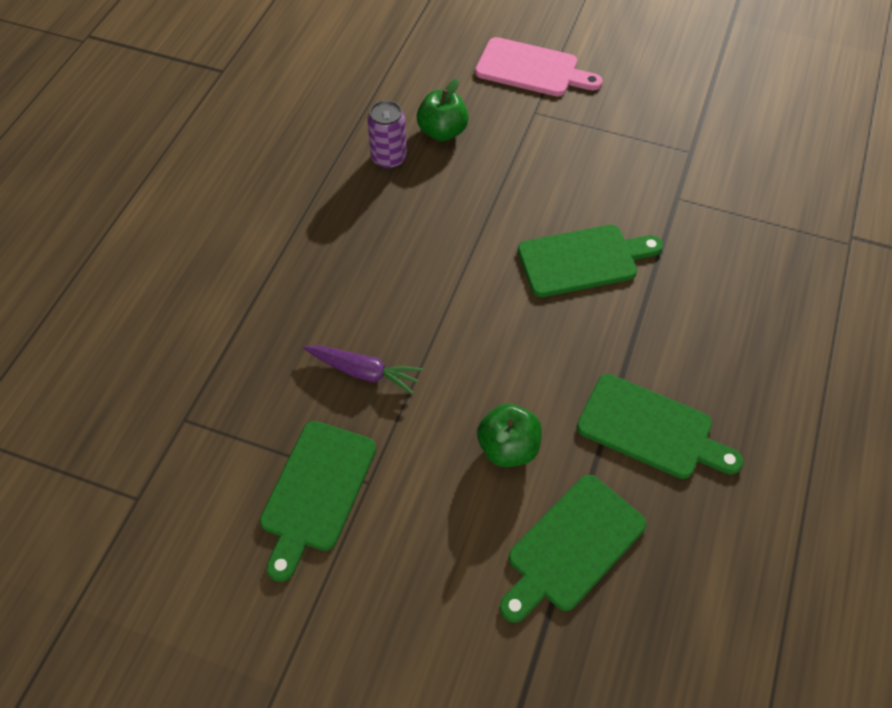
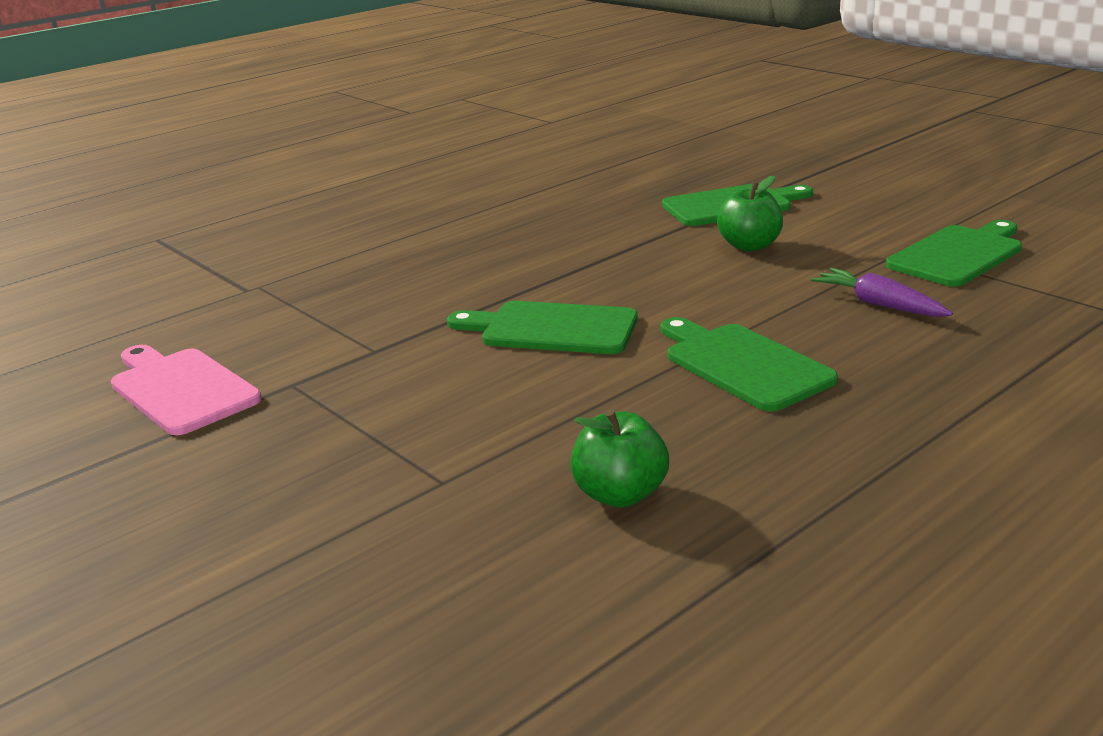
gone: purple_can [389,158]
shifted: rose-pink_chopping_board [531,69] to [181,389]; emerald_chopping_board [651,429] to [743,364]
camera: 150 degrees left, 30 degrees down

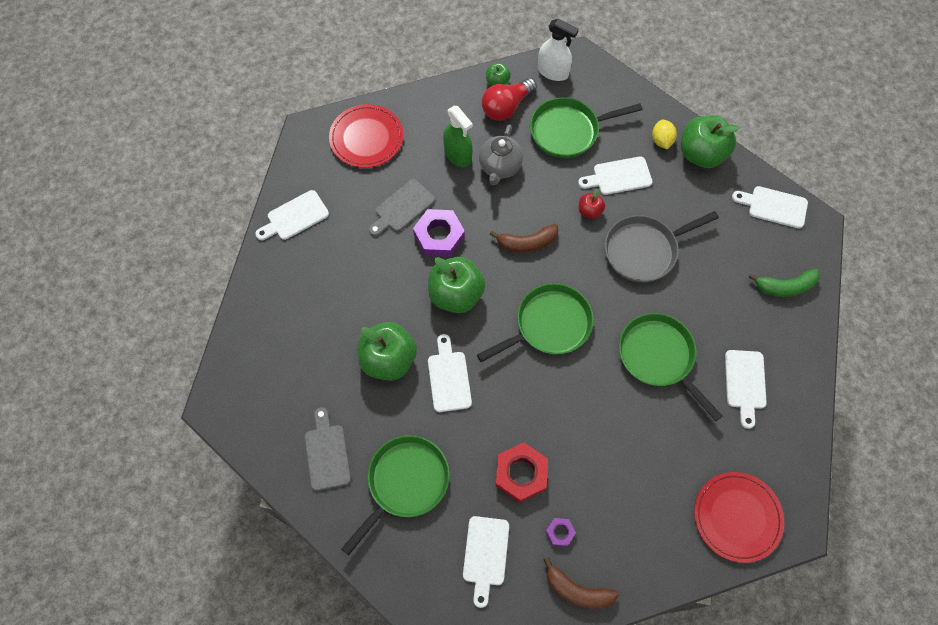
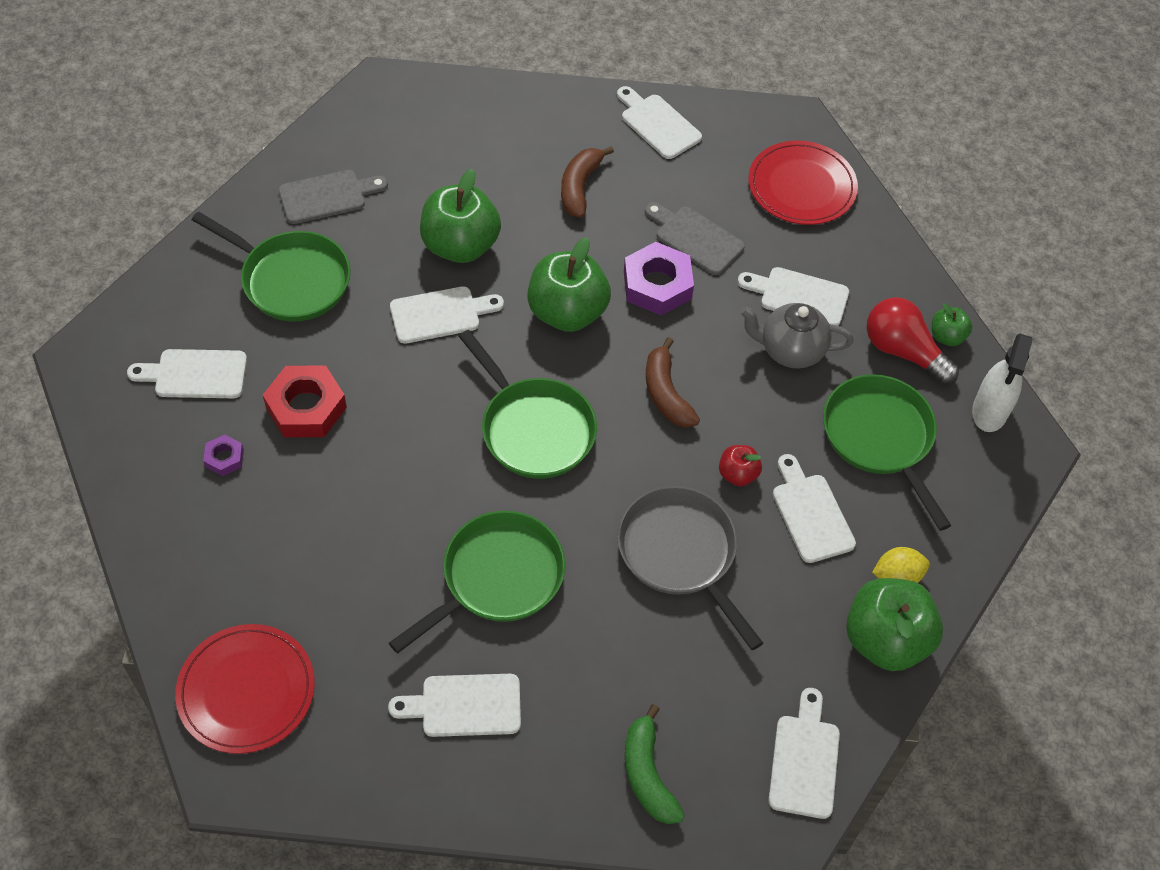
shifted: dark_brown_banana_fruit [577,590] to [579,187]
swapped: emerald_sprayer [458,155] to pure_white_chopping_board [799,296]
camera: 80 degrees right, 10 degrees down

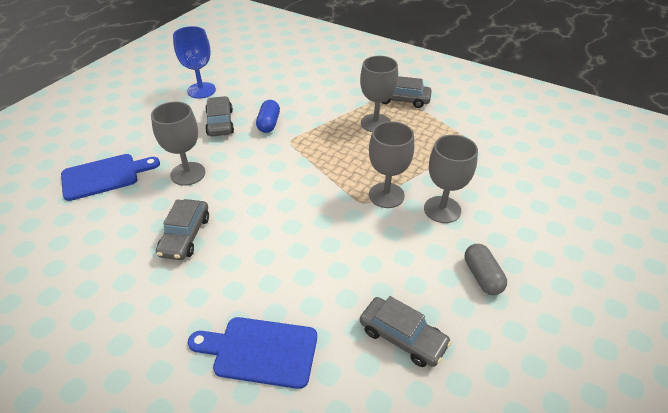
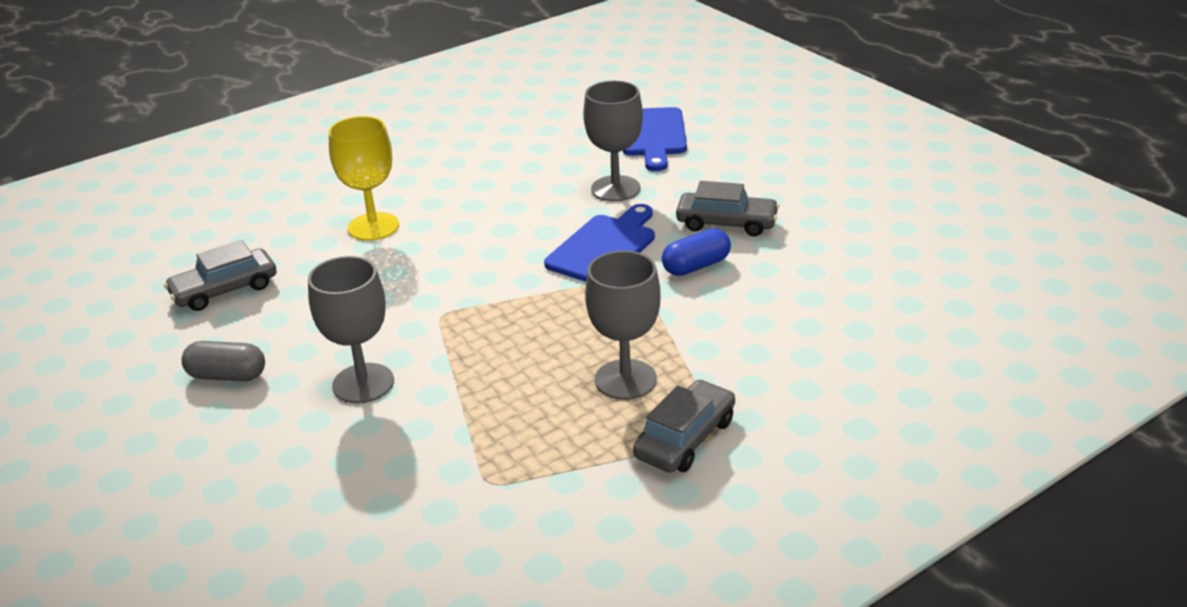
gone: blue_goblet [201,90]; ash-grey_goblet [386,195]; ash-grey_car [185,236]
new: bright_yellow_goblet [373,227]
shifted: blue_chopping_board [260,351] to [604,247]
rotated: blue_pill [269,124] = [696,266] 60 degrees counterclockwise
camera: 115 degrees right, 10 degrees down

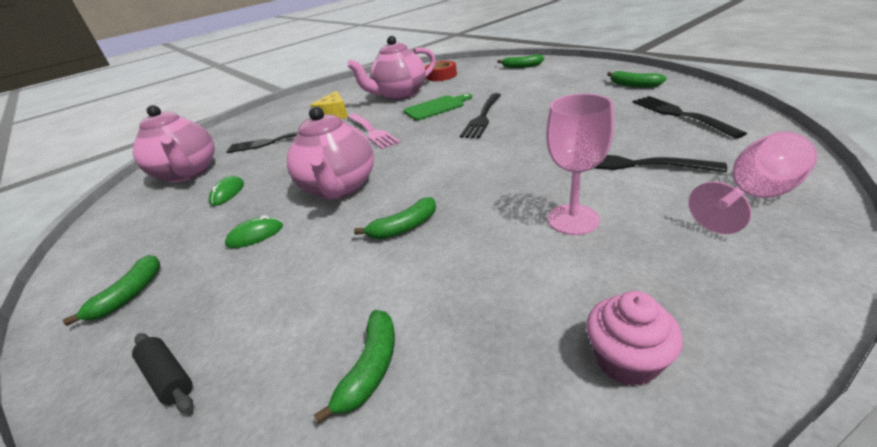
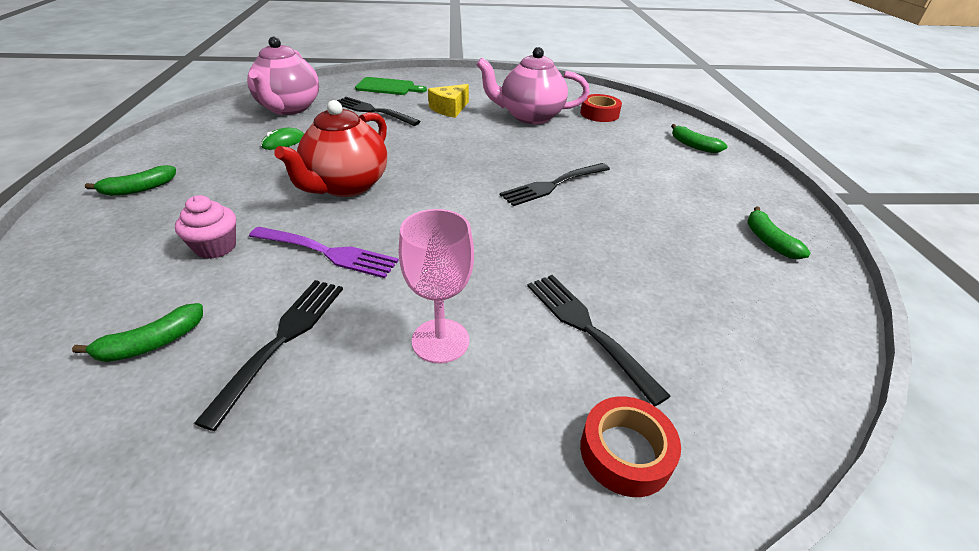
gone: rose-pink_dinner_fork [372,132]; emerald_computer_mouse [255,235]; ebony_dough_roller [168,377]
shifted: emerald_chopping_board [436,107] to [388,87]; ebony_dinner_fork [679,115] to [282,340]; rose-pink_fairy_cake [626,360] to [216,247]
swapped: rose-pink_goblet [752,198] to red_tape [625,452]; emerald_banana_fruit [404,227] to purple_dinner_fork [328,253]
repainted: rose-pink_teapot [340,188] to red_teapot [346,186]
camera: 30 degrees right, 5 degrees up

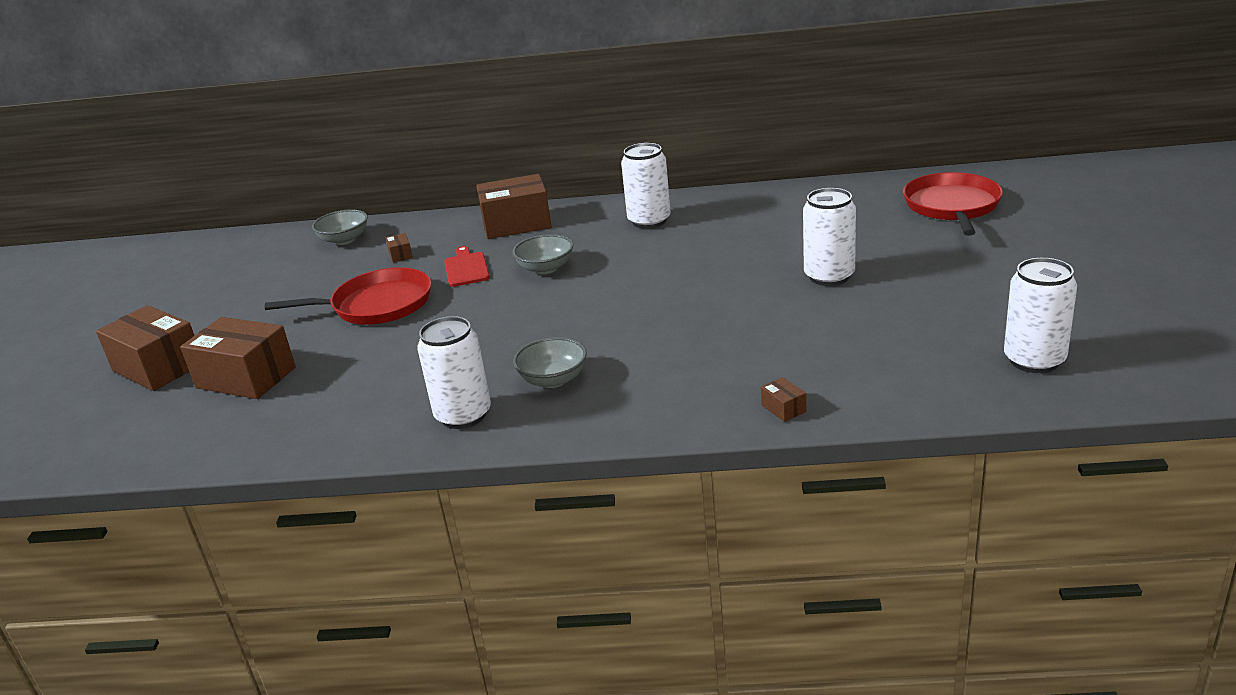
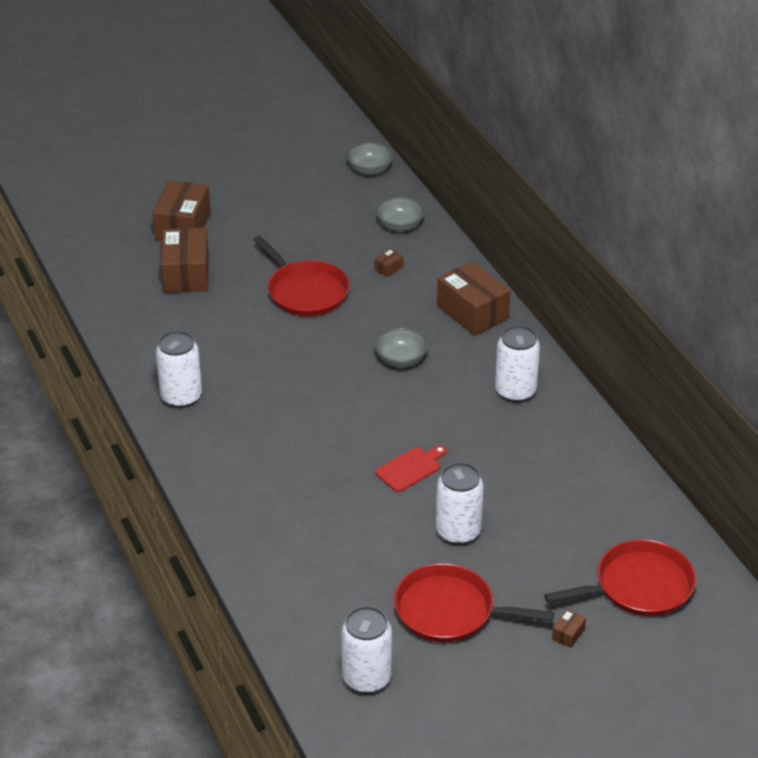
new: red_skillet [449,611]
shifted: red_chopping_board [466,268] to [410,468]; ash-grey_deep_dish [553,379] to [370,170]; dark_brown_parcel [783,408] to [568,634]
camera: 60 degrees right, 10 degrees up

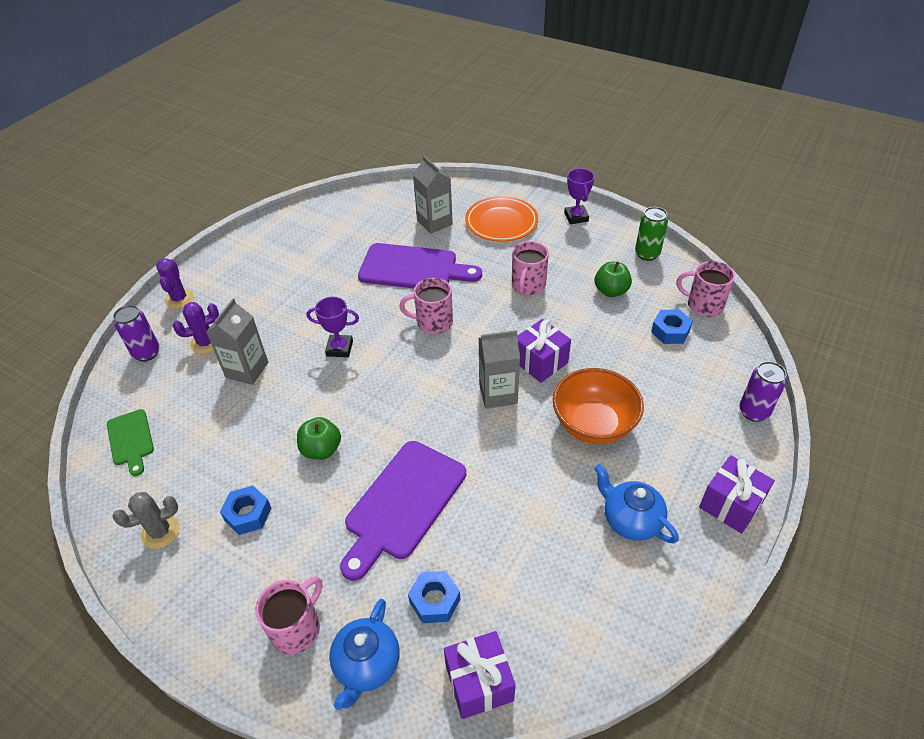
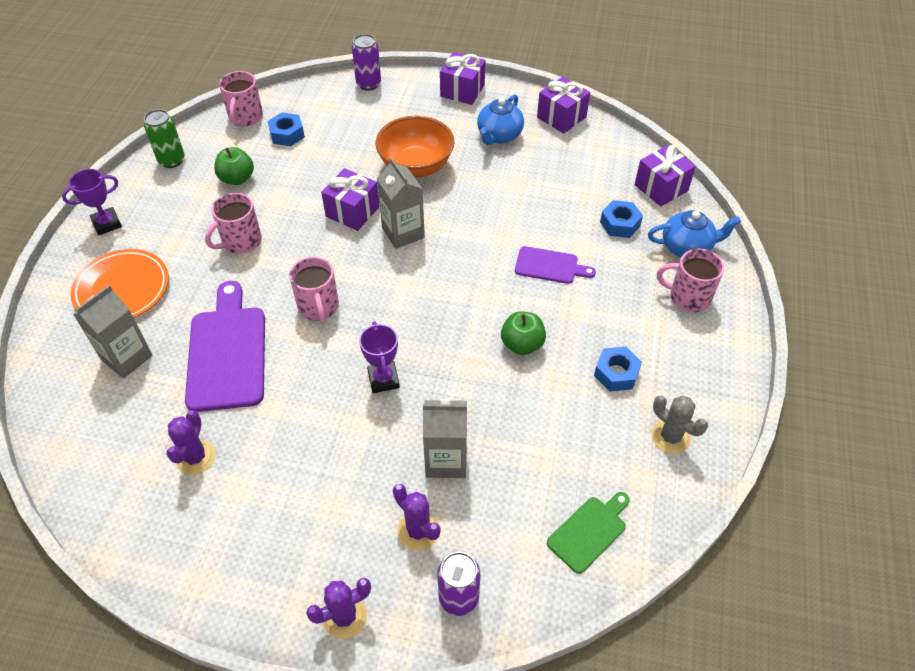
new: purple_gift [561,117]; purple_cactus [195,457]
rotated: rose-pink_mug [528,286] = [240,242] 135 degrees clockwise
scaled: purple_chopping_board [403,504] = [550,266] x0.55
camera: 110 degrees left, 5 degrees up

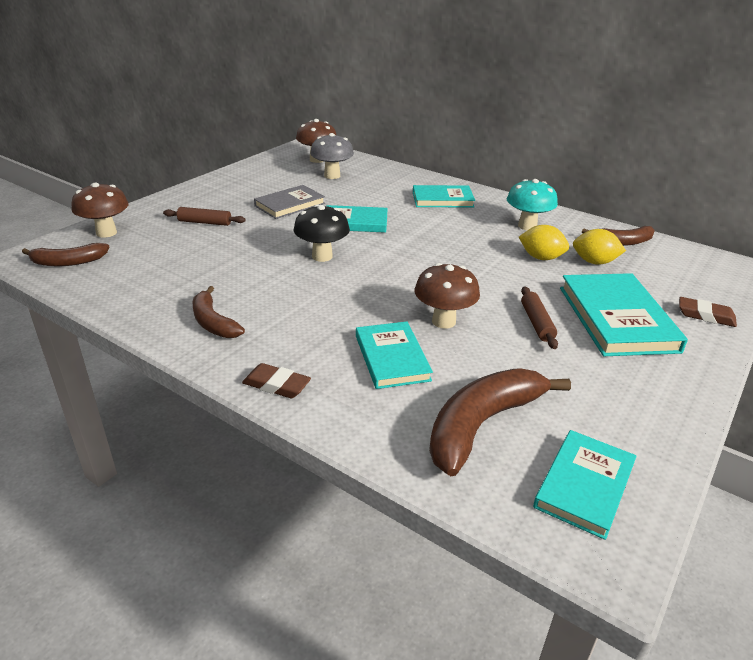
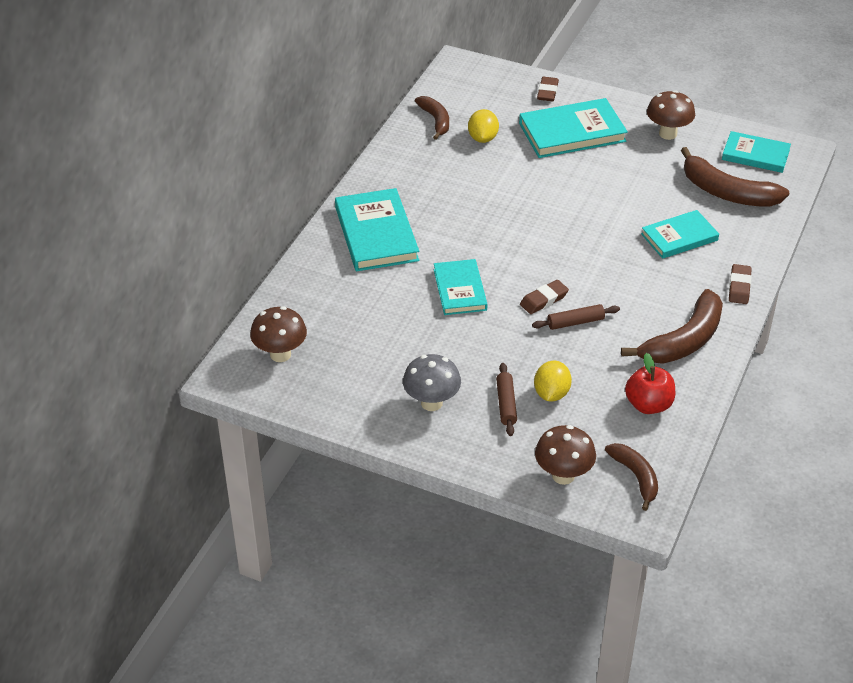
gone: turquoise_toadstool [527,226]; ash-grey_book [290,205]
new: red_apple_fruit [648,405]
shifted: ash-grey_toadstool [332,176] to [431,403]; bright_yellow_lemon [541,258] to [551,393]; dark_brown_toadstool [443,321] to [668,134]; dark_brown_dough_roller [536,323] to [575,322]
swapped: ebony_toadstool [322,256] to dark_brown_pencil_eraser [544,300]
scaled: turquoise_book [442,199] = [376,234] x1.54; dark_brown_banana_fruit [213,322] = [683,341] x1.66
camera: 100 degrees left, 10 degrees up

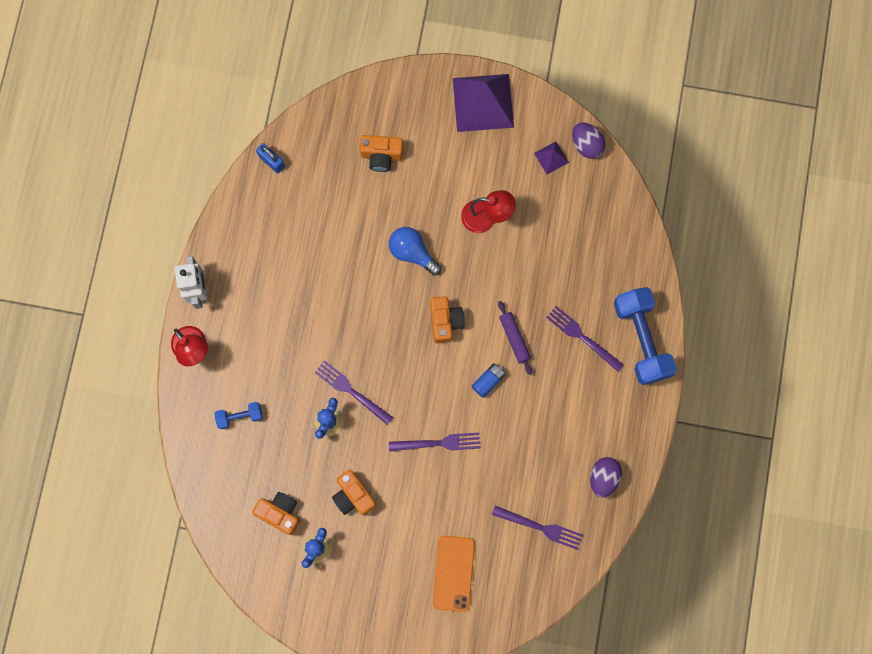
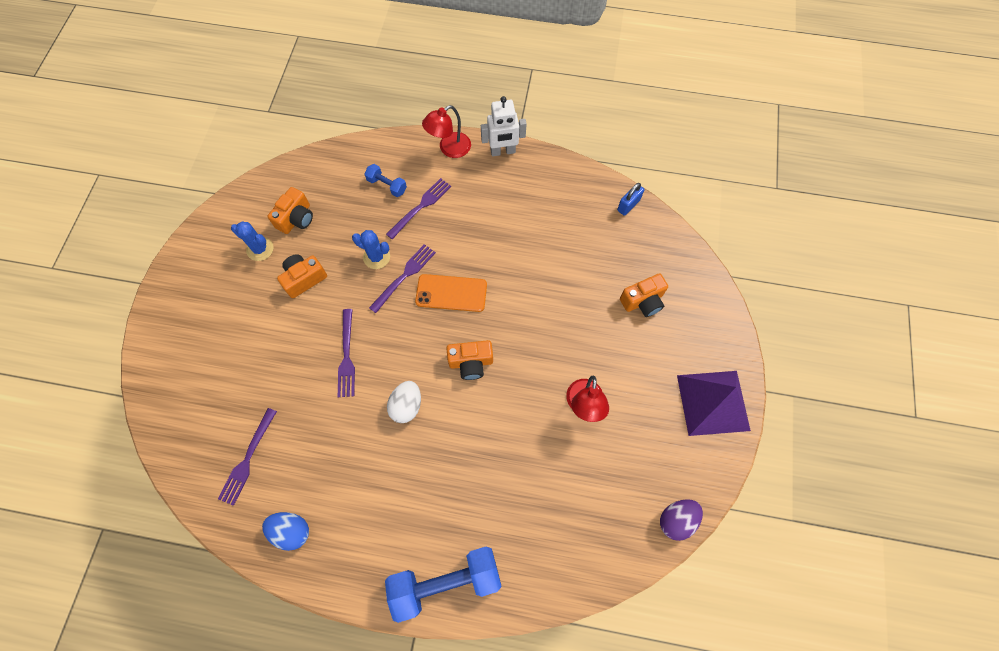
gone: purple_pyramid_shape [551,157]; blue_light_bulb [412,253]; purple_dough_roller [514,338]
shifted: purple_dinner_fork [582,337] to [421,206]; orange-coloured_smartphone [453,573] to [451,293]
swapped: blue_battery [488,381] to pure_white_egg_shape [406,406]
repainted: purple_egg_shape [603,478] to blue_egg_shape [291,531]
rotated: orange-coloured_compact_camera [381,156] = [642,301] 120 degrees counterclockwise; blue_dumbbell [240,416] = [387,185] 45 degrees counterclockwise
camera: 90 degrees right, 10 degrees down

